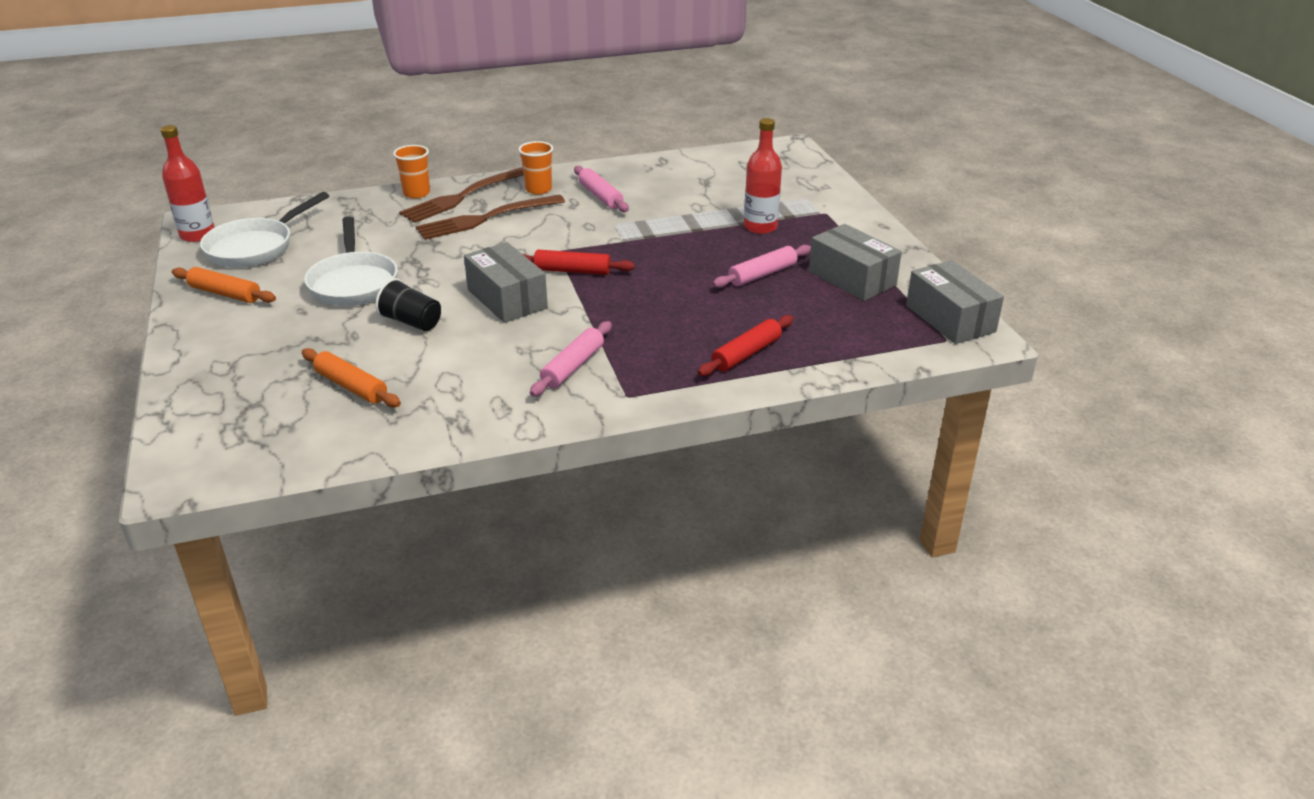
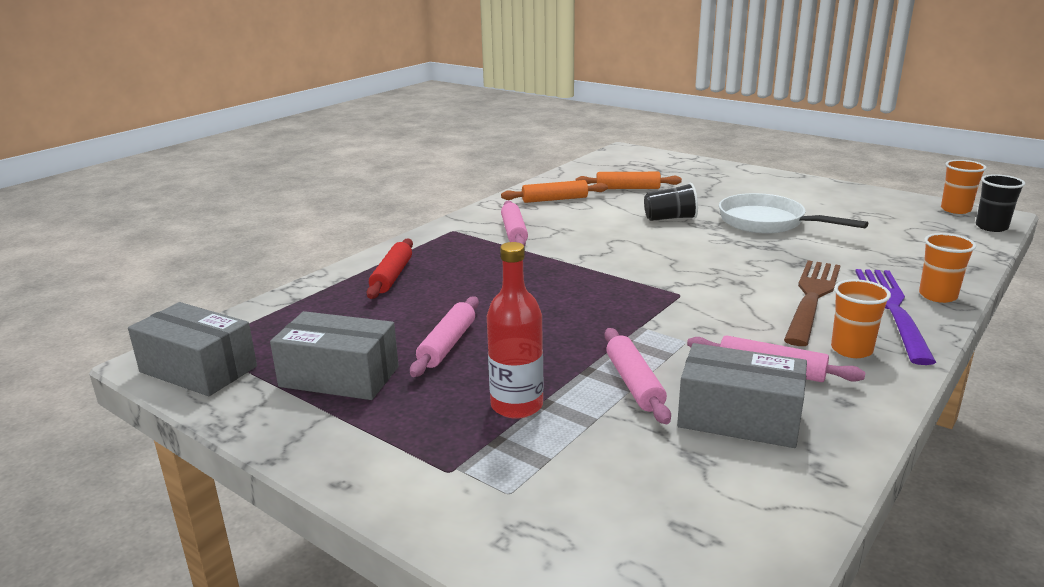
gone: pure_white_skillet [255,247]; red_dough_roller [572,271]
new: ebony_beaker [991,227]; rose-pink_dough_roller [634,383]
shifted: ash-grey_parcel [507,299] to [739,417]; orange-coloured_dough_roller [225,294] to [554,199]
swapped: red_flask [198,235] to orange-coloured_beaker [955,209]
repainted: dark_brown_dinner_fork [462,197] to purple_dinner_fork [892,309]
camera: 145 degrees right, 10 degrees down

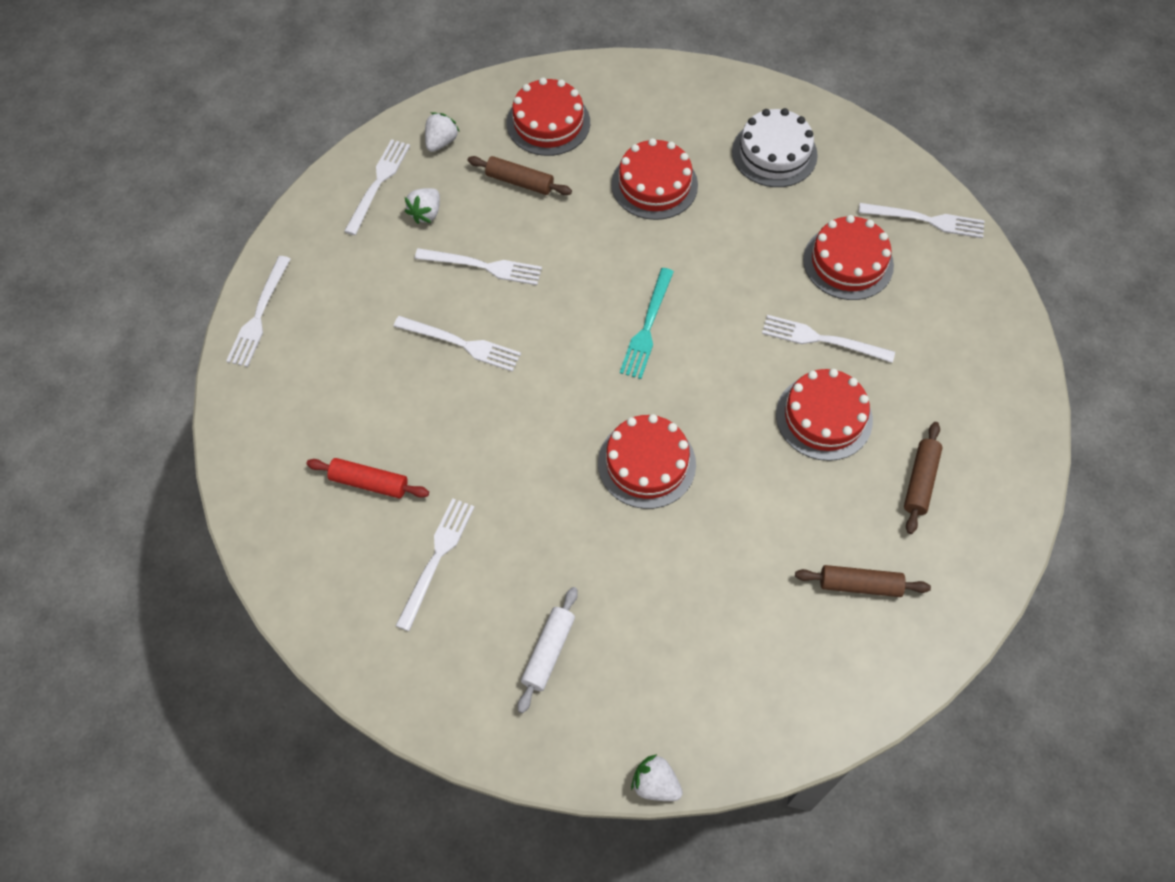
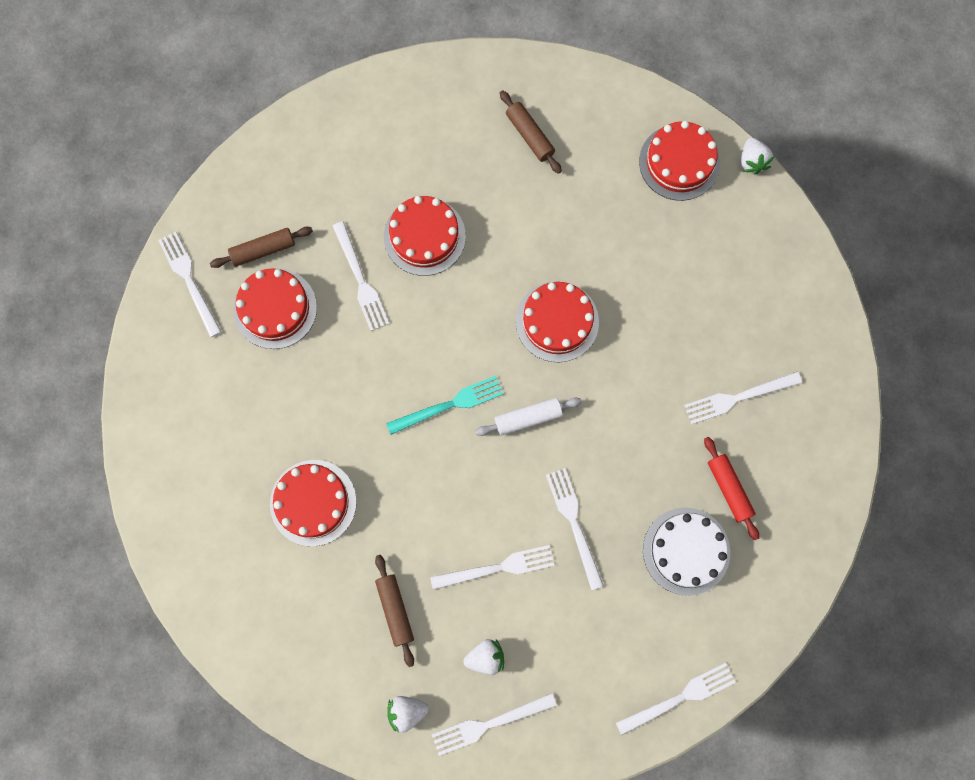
shifted: red_cake [548,123] to [679,162]; pure_white_cake [774,153] to [686,551]; dark_brown_dough_roller [920,481] to [263,250]; pure_white_dough_roller [548,652] to [528,418]
rotated: pure_white_dinner_fork [482,266] = [497,568] 105 degrees clockwise
camera: 130 degrees left, 15 degrees up

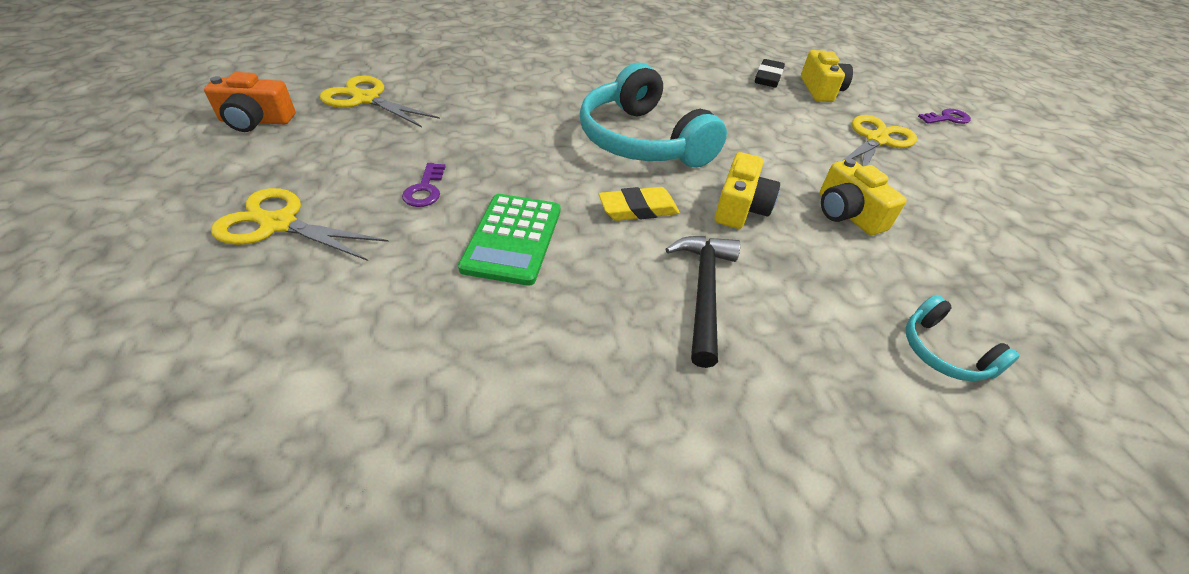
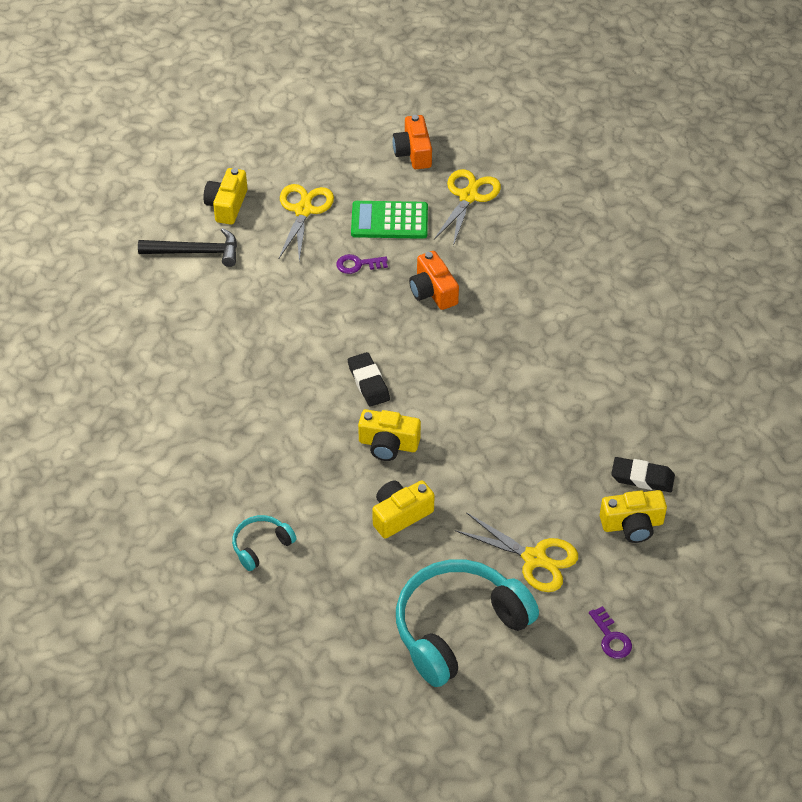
new: bright_yellow_compact_camera [227,205]; orange-coloured_compact_camera [433,291]
shifted: turquoise_headphones [642,140] to [458,628]; emerald_adding_machine [513,239] to [389,221]; ebony_carpenter's_hammer [703,292] to [196,252]
repainted: bright_yellow_pencil_eraser [638,209] to ebony_pencil_eraser [368,382]
camera: 85 degrees right, 5 degrees up

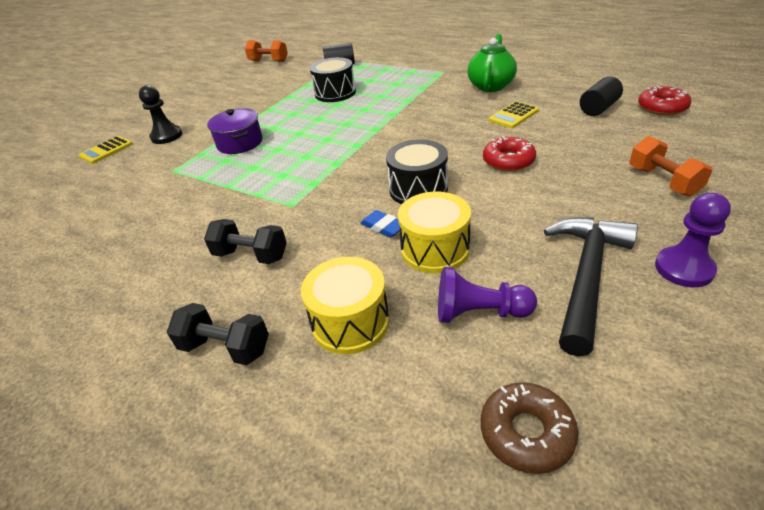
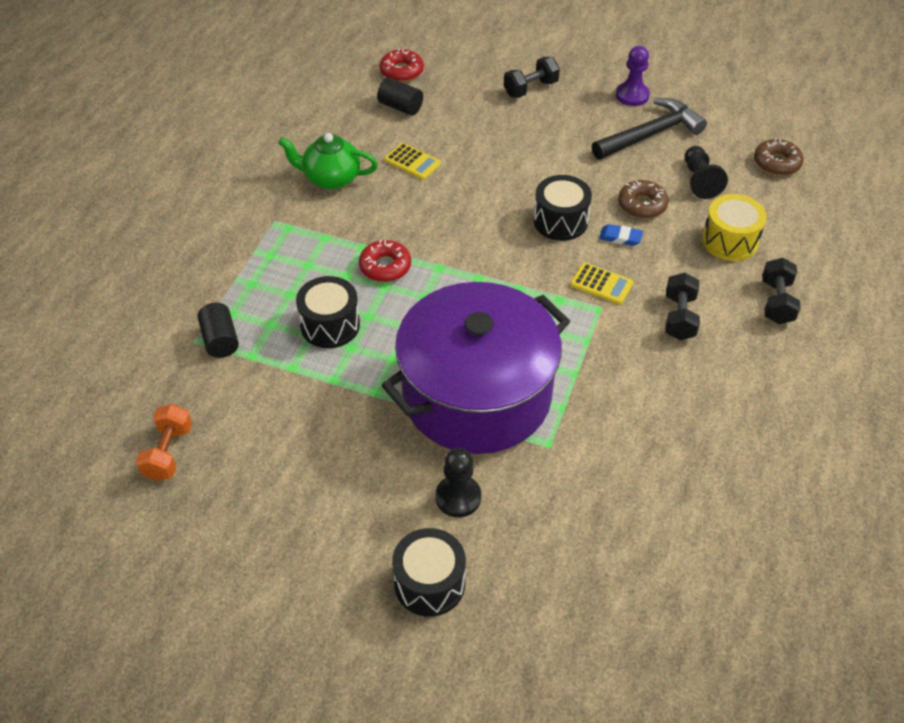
new: ebony_toy_drum [429,583]
shifted: bright_yellow_adding_machine [106,150] to [601,284]; red_doughnut [508,161] to [385,266]
swapped: bright_yellow_toy_drum [435,249] to dark_brown_doughnut [642,205]
repainted: orange-coloured_dumbbell [663,181] to ebony_dumbbell [530,89]; purple_chess_pawn [479,312] to ebony_chess_pawn [699,181]
rotated: blue_pencil_eraser [383,227] = [620,237] 75 degrees clockwise; ebony_carpenter's_hammer [586,276] = [651,134] 135 degrees clockwise
scaled: purple_pot [240,143] = [476,395] x2.44
camera: 105 degrees left, 10 degrees up

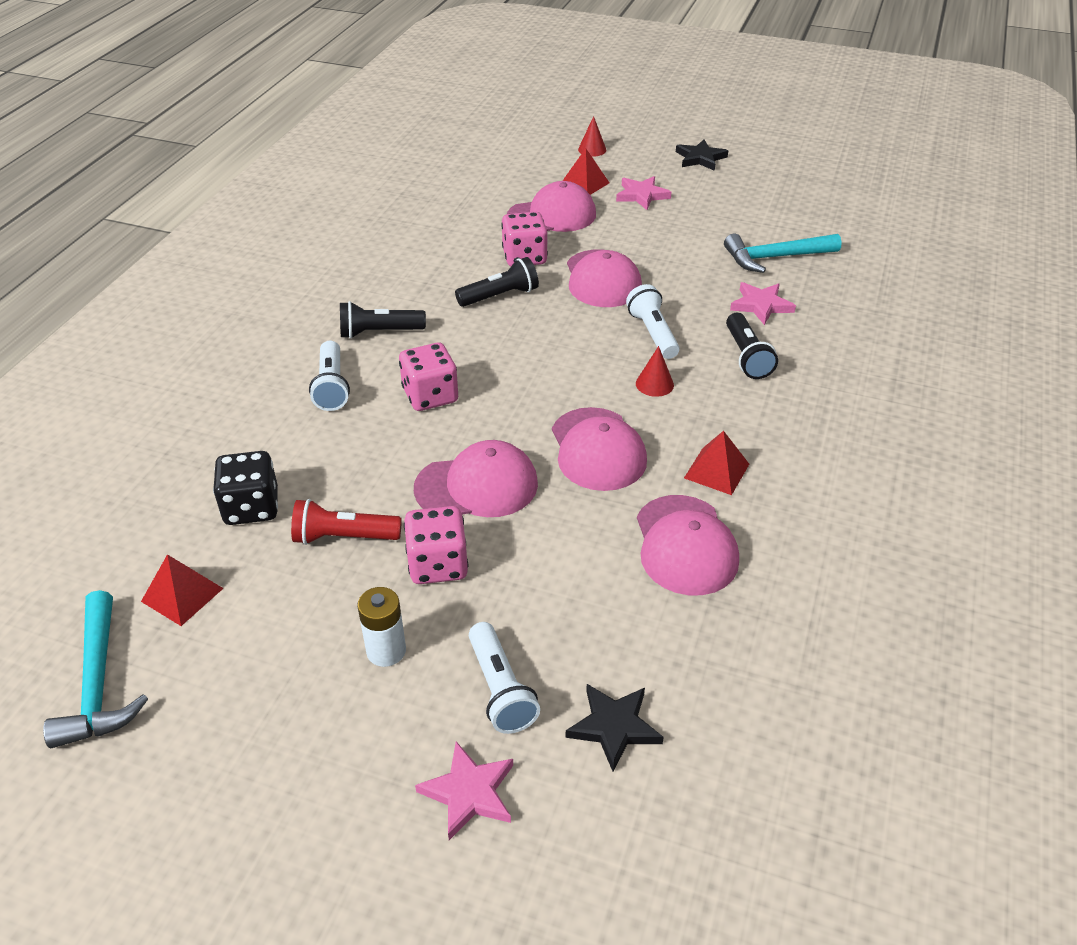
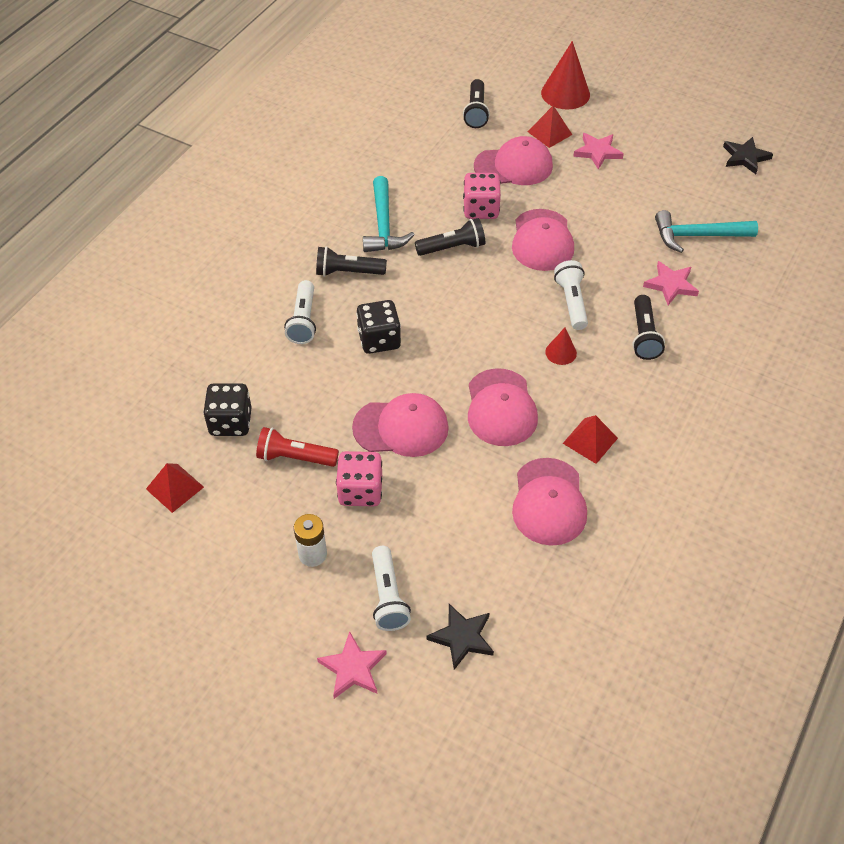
new: ebony_flashlight [476,112]
shifted: ebony_star_shape [700,158] to [745,157]; turquoise_carpenter's_hammer [98,683] to [383,225]
repainted: rose-pink_dice [430,396] to ebony_dice [379,340]
scaled: red_cone_shape [592,149] = [565,93] x1.90
camera: 10 degrees right, 10 degrees up

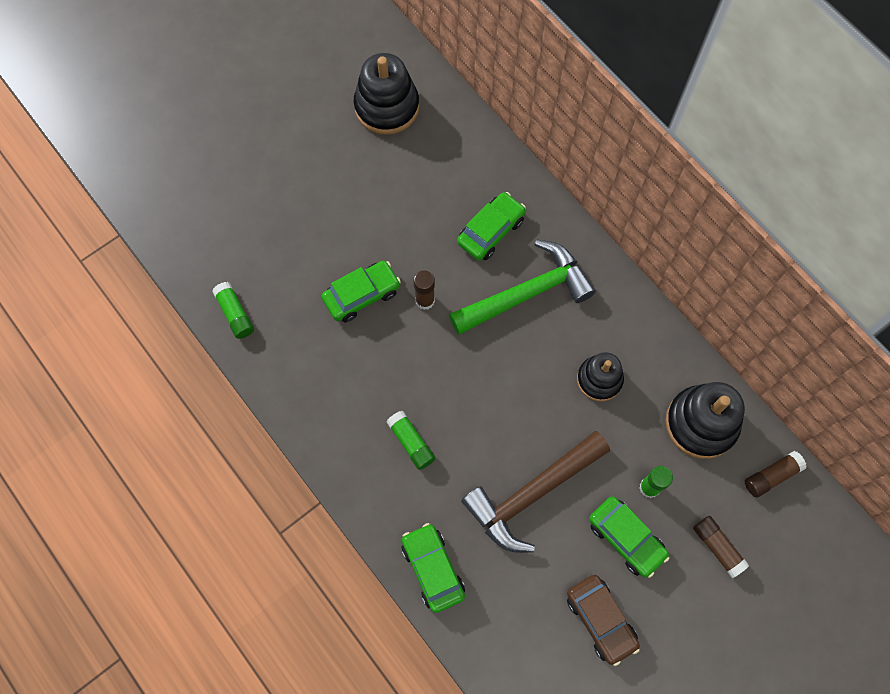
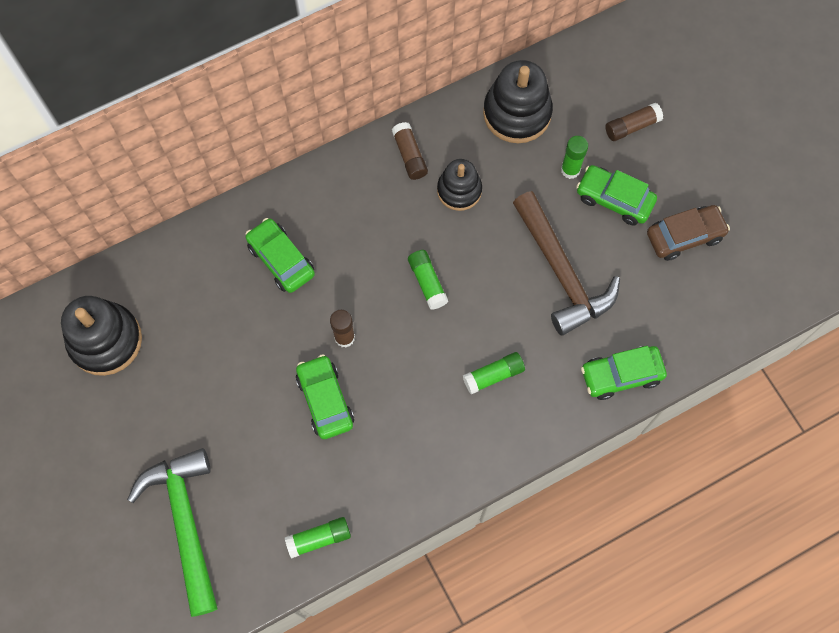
new: emerald_glue [427,282]
shifted: emerald_carpenter's_hammer [527,293] to [185,523]; dark_brown_glue [771,476] to [409,155]
rotated: emerald_car [626,538] = [614,199] 120 degrees counterclockwise
camera: 80 degrees left, 0 degrees up

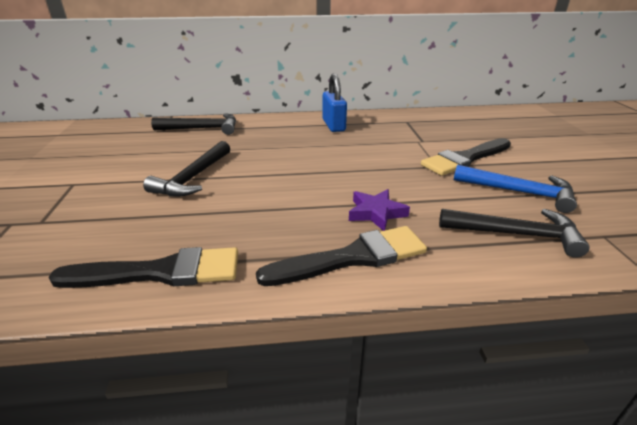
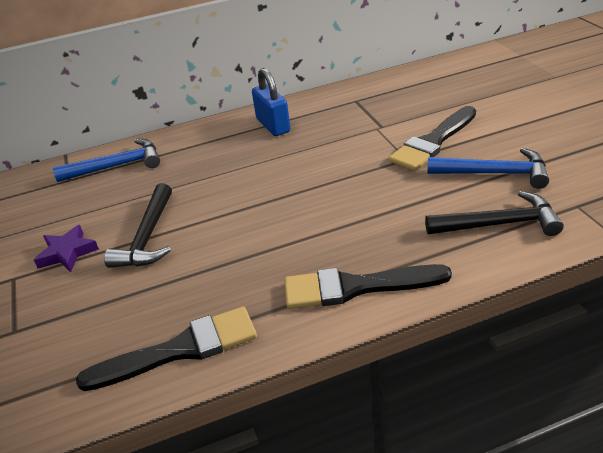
shifted: purple_star_shape [376,213] to [67,253]
repainted: ebony_carpenter's_hammer [202,129] to blue_carpenter's_hammer [117,166]
rotated: ebony_brush [352,257] = [356,287] 150 degrees counterclockwise
camera: 10 degrees left, 5 degrees up

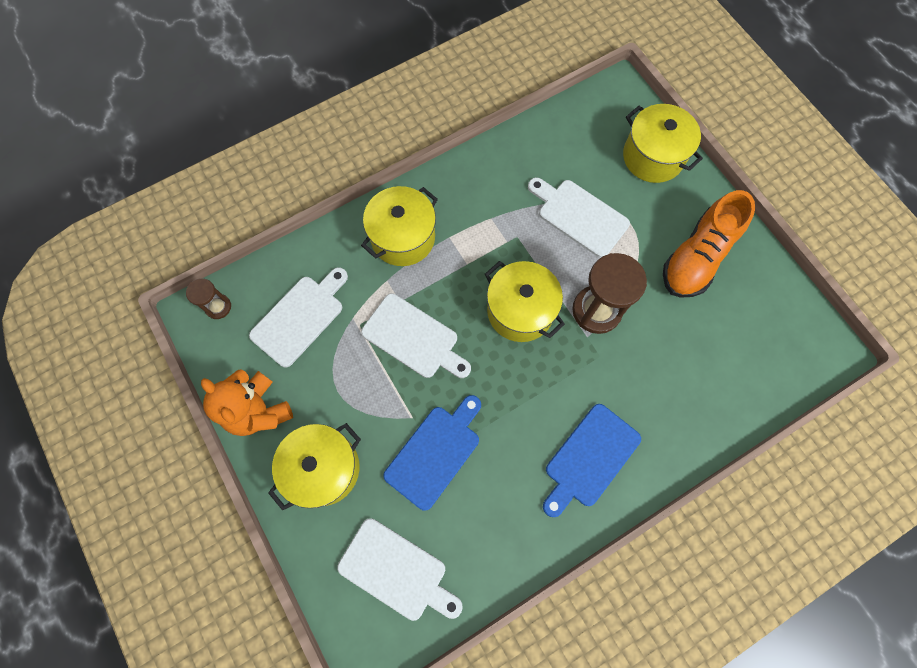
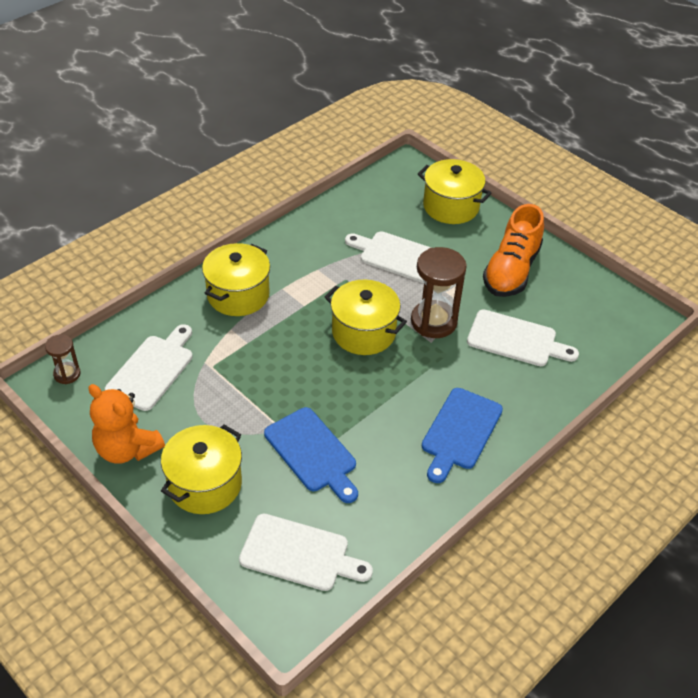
shifted: pure_white_chopping_board [413,338] to [516,340]
rotated: blue_chopping_board [435,453] = [312,453] 120 degrees clockwise
camera: 15 degrees left, 25 degrees down

